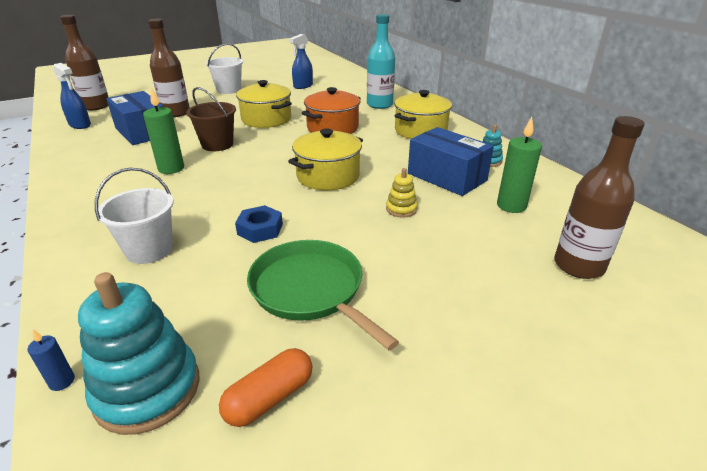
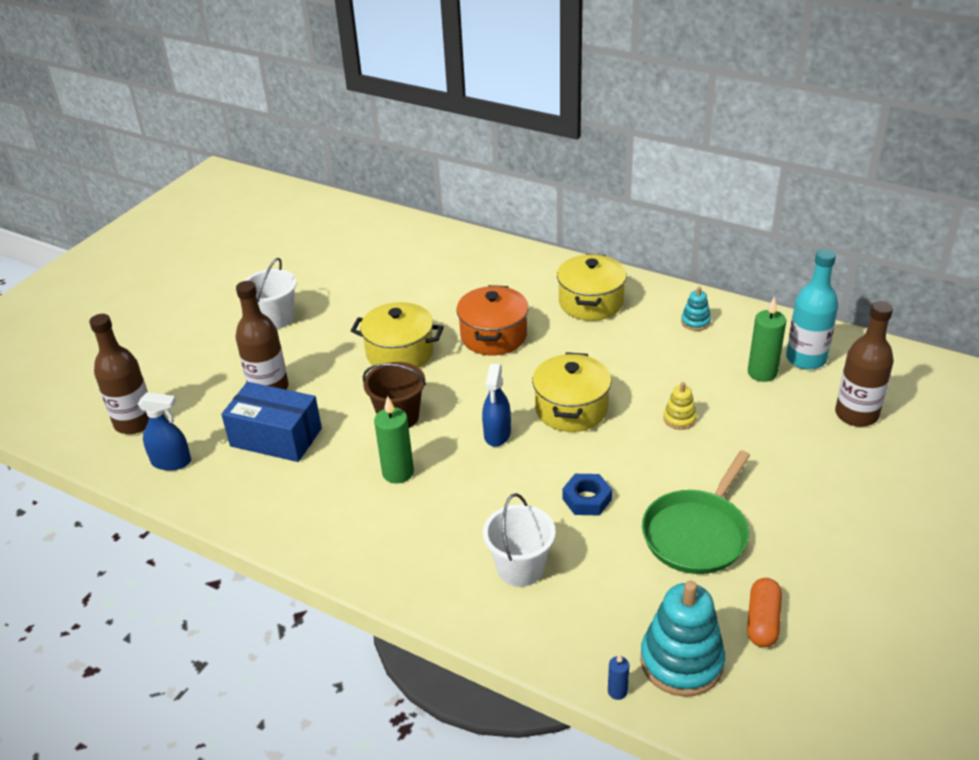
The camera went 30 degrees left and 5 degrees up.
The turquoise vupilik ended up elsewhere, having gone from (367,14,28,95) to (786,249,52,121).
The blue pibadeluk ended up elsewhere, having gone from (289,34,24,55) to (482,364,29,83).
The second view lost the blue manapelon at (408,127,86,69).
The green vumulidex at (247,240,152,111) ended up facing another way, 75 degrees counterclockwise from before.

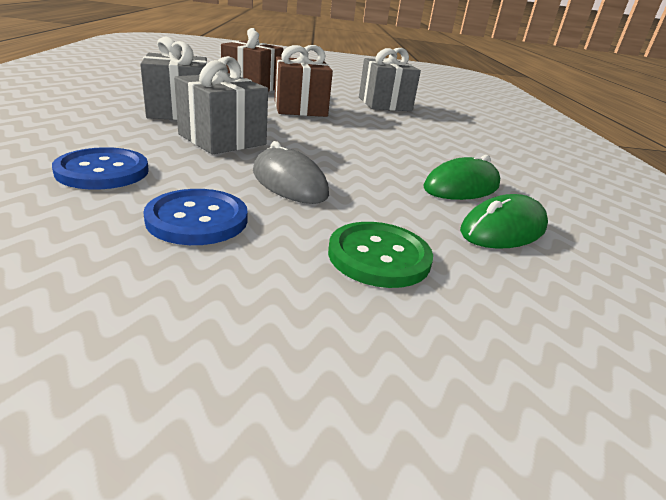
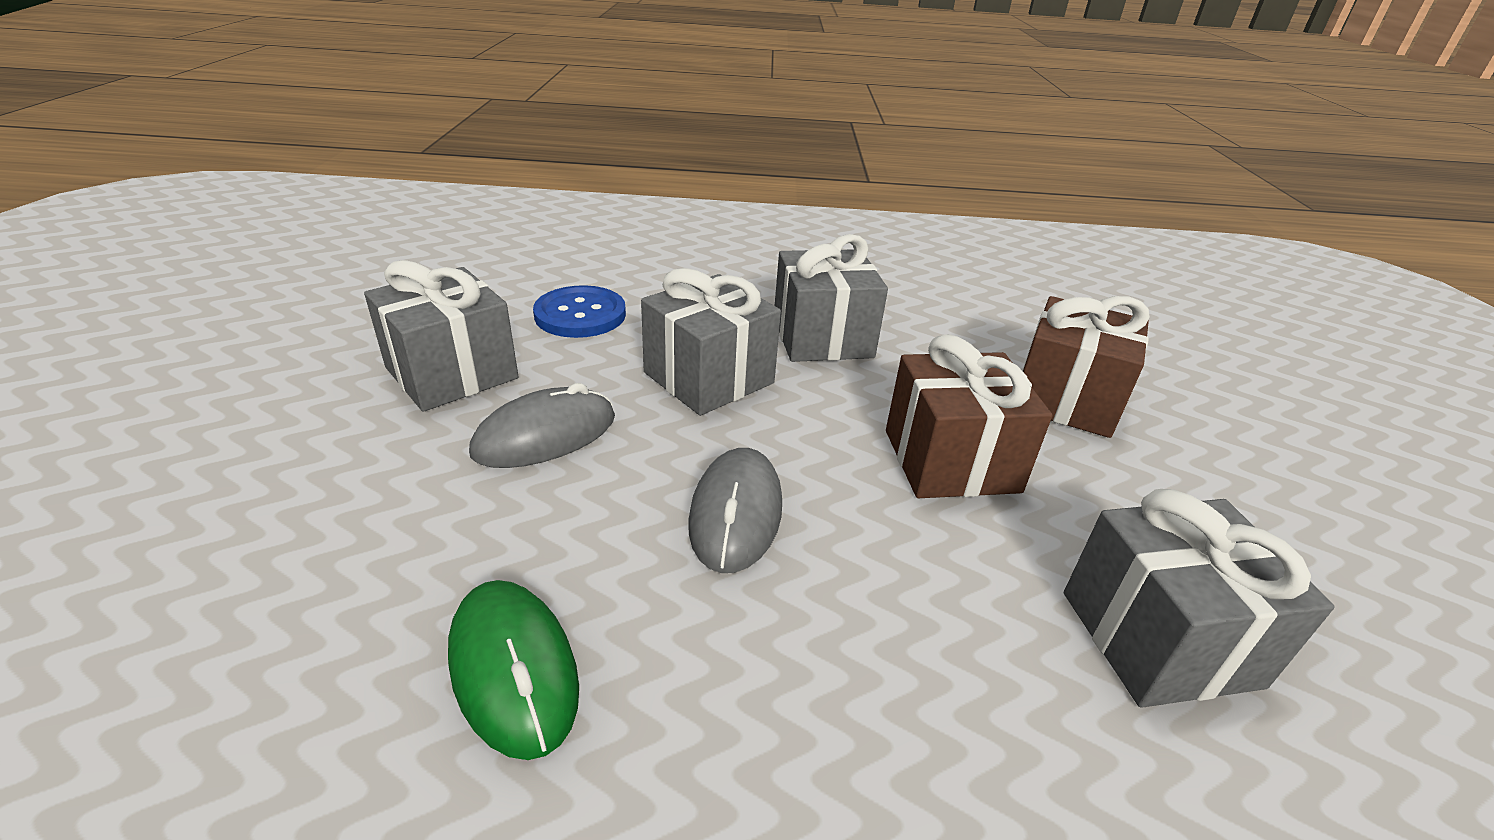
The camera went 95 degrees right and 5 degrees up.
Where the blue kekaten stood at (143,189,105,56), the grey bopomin came to stand at (364,260,155,152).
The second view lost the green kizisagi at (460,194,88,55).
The second view lost the green kekaten at (328,222,105,66).
The second view gained the grey kizisagi at (688,448,94,125).

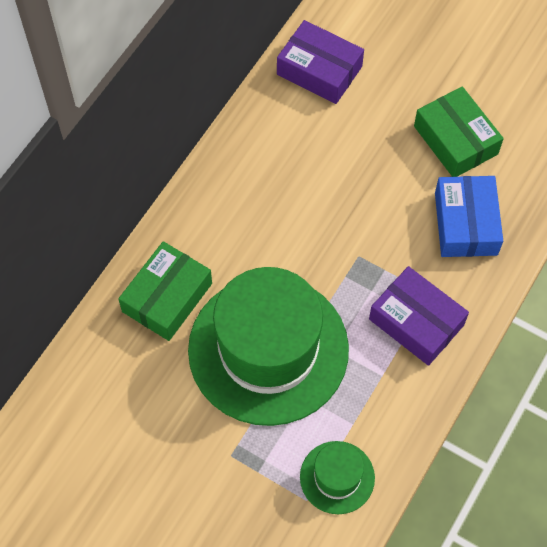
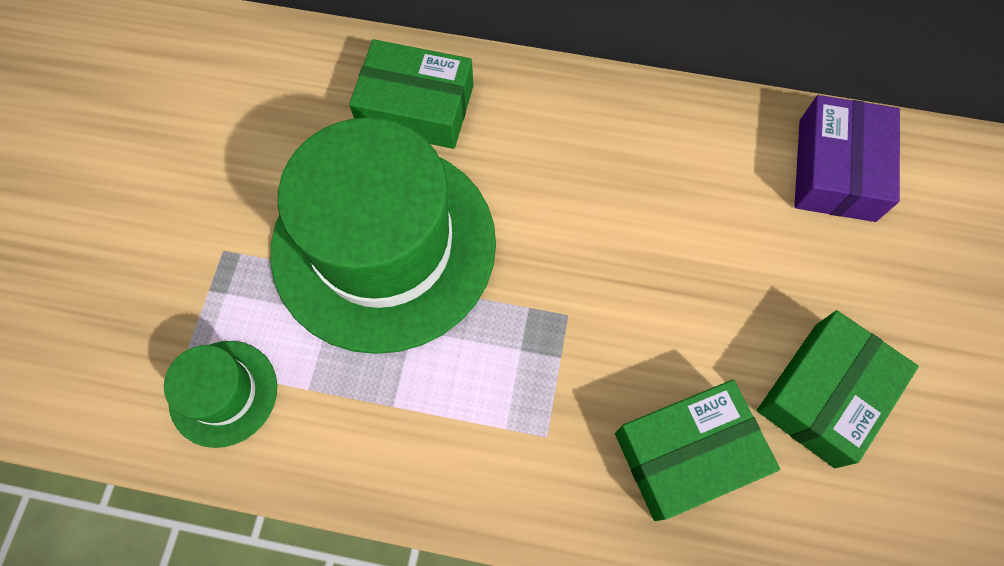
The camera went 70 degrees right and 5 degrees up.
What was the blue manapelon at (435,176,68,81) turned into the green manapelon at (615,380,165,141).
The second view lost the purple manapelon at (369,266,100,100).

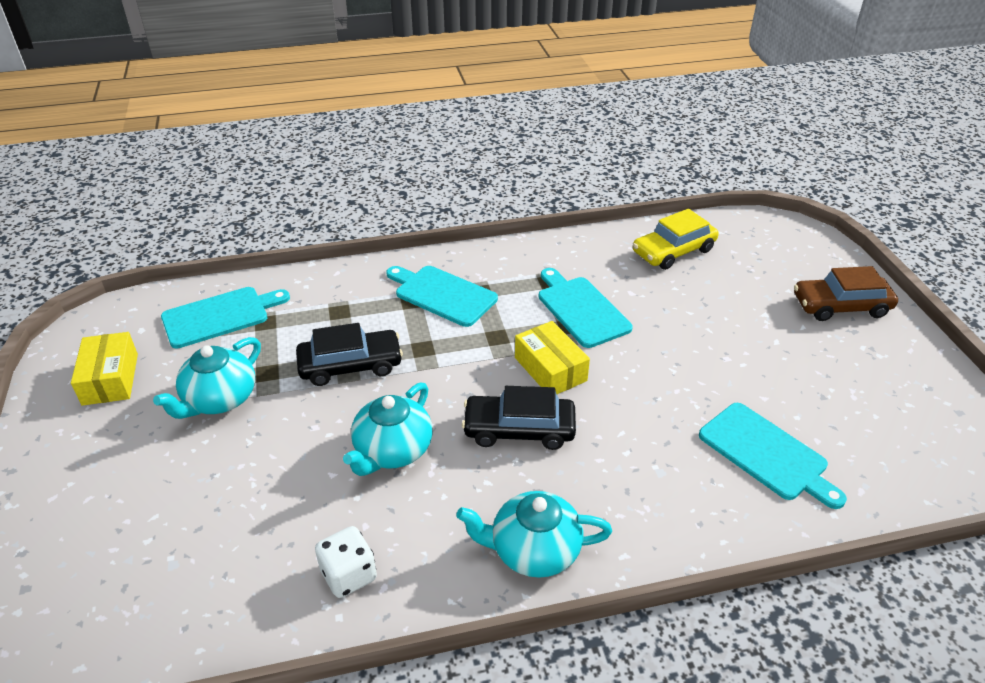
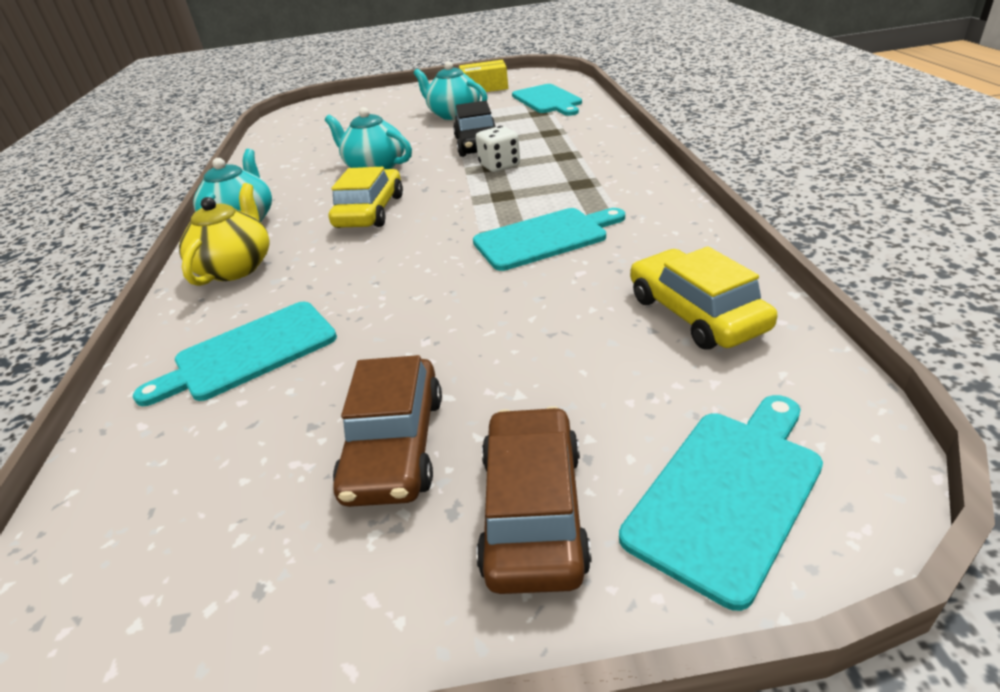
The camera went 100 degrees right and 5 degrees down.
The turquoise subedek ended up elsewhere, having gone from (386,266,112,61) to (619,395,204,216).
The second view lost the yellow manapelon at (515,321,75,73).
What was the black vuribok at (462,386,114,64) turned into the yellow vuribok at (329,167,74,61).
The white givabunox ended up elsewhere, having gone from (315,526,62,72) to (476,126,44,46).
The second view gained the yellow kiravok at (179,183,90,103).
The second view gained the brown vuribok at (333,355,109,152).

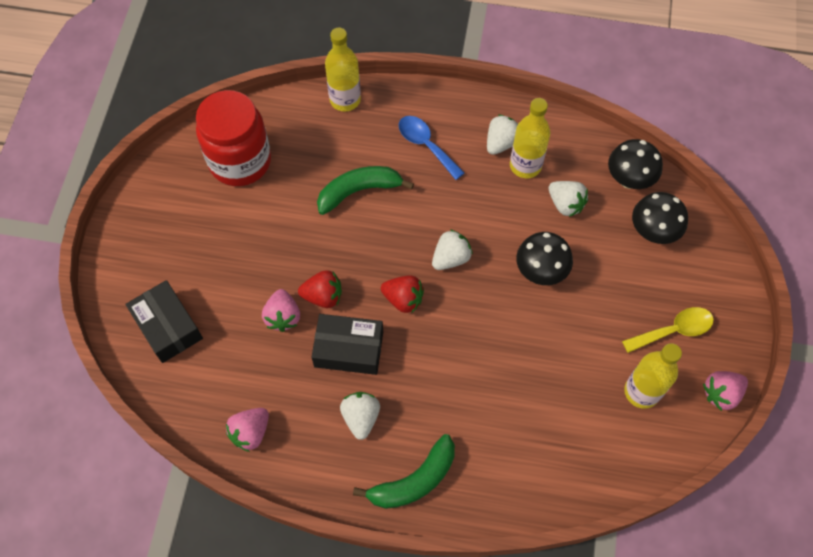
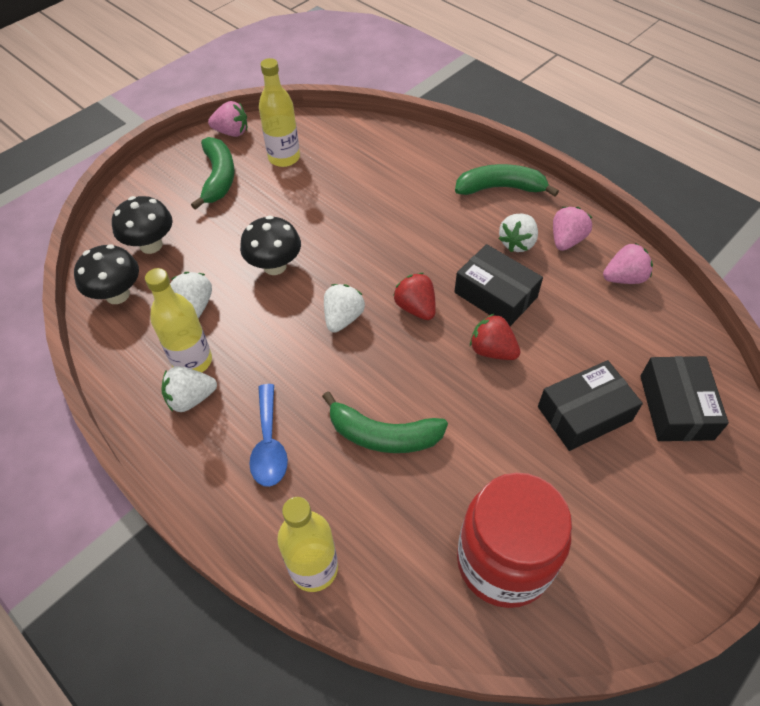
The camera went 145 degrees left and 10 degrees down.
The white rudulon at (432,230,41,40) ended up facing another way, 120 degrees clockwise from before.
The pink rudulon ended up elsewhere, having gone from (262,289,38,43) to (553,207,39,44).
Where the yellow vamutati stood at (622,307,92,46), the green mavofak came to stand at (191,137,44,73).
The second view gained the black manapelon at (538,360,105,91).

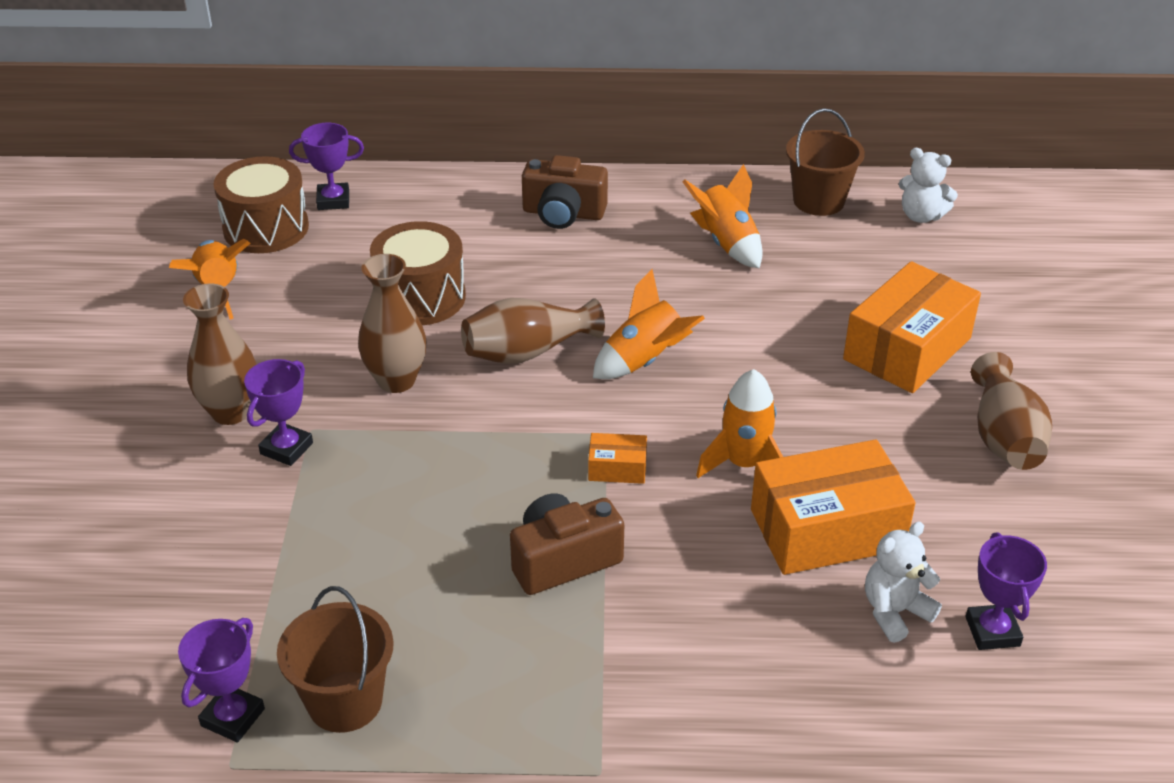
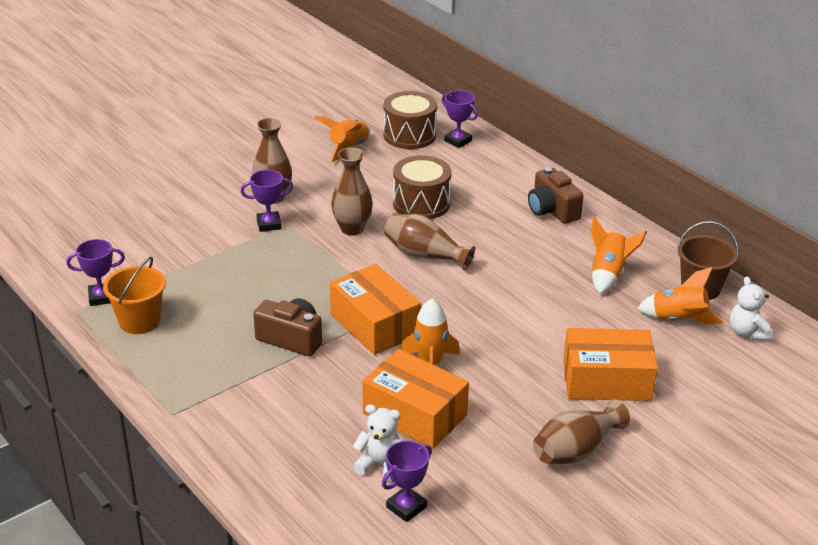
The camera went 50 degrees right and 5 degrees down.
The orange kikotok ended up elsewhere, having gone from (593,269,112,110) to (637,267,86,57).
The size of the orange manapelon at (588,433,59,51) changed by a factor of 2.22.
What was the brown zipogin at (277,586,117,147) turned into the orange zipogin at (103,257,63,77).

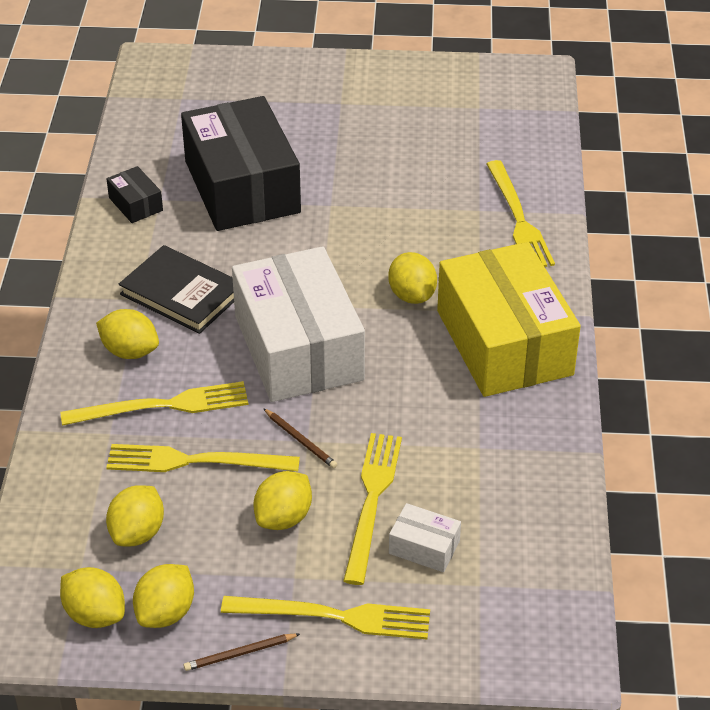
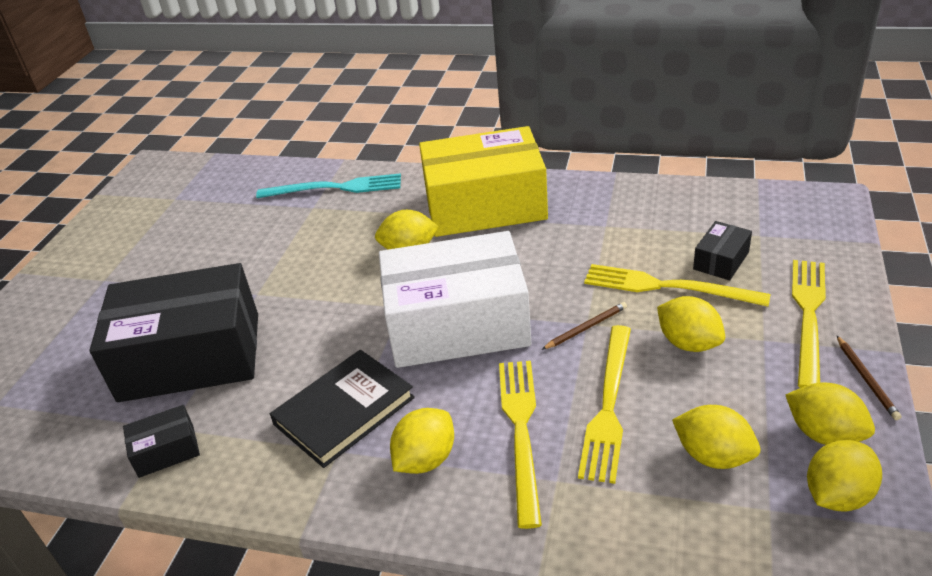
The camera went 75 degrees left and 5 degrees down.
What was the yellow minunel at (487,160,68,107) turned into the turquoise minunel at (256,173,145,25).
What was the white manapelon at (389,503,72,69) turned into the black manapelon at (693,221,59,59).

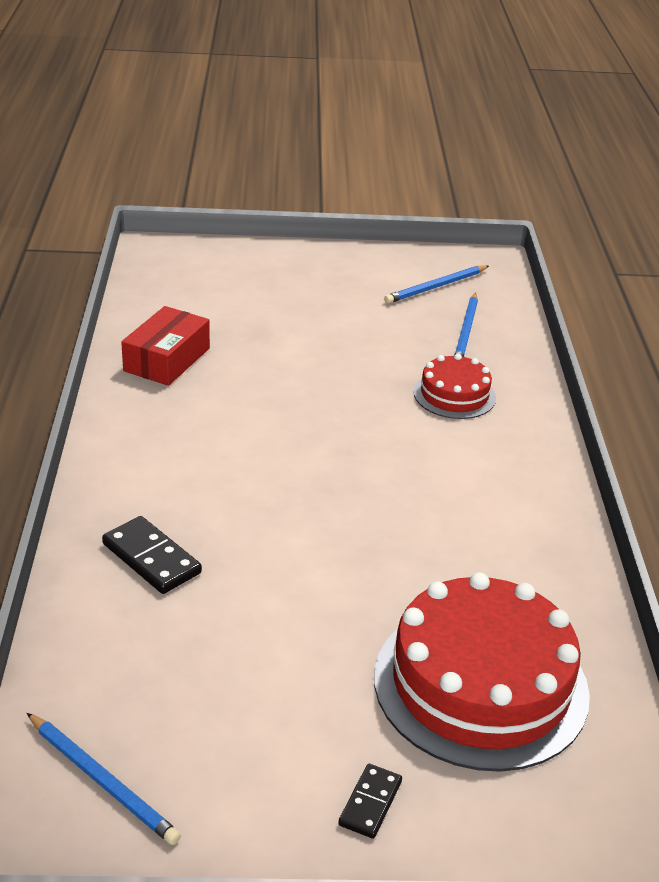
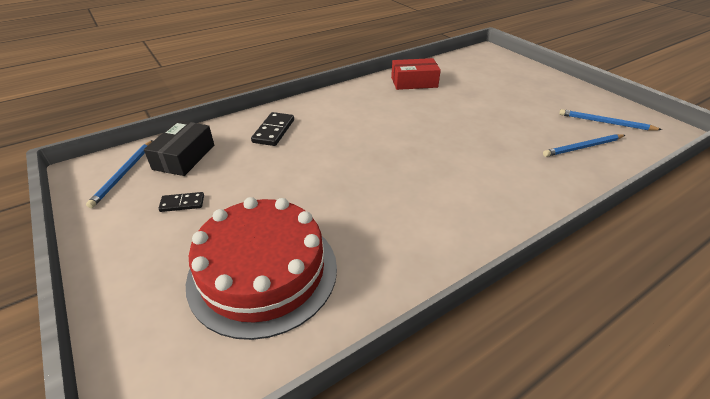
The camera went 60 degrees right and 5 degrees up.
The second view lost the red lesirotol at (414,354,82,65).
The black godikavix ended up elsewhere, having gone from (338,764,64,75) to (158,192,46,20).
The second view gained the black manapelon at (144,120,70,56).

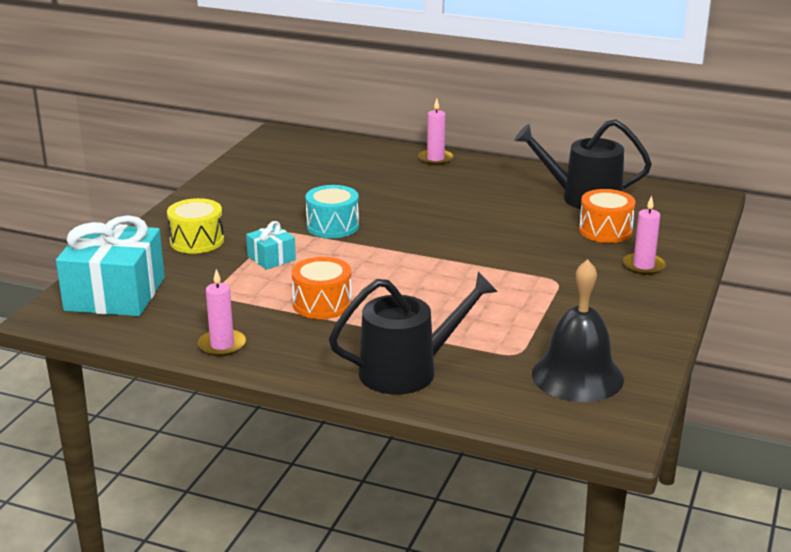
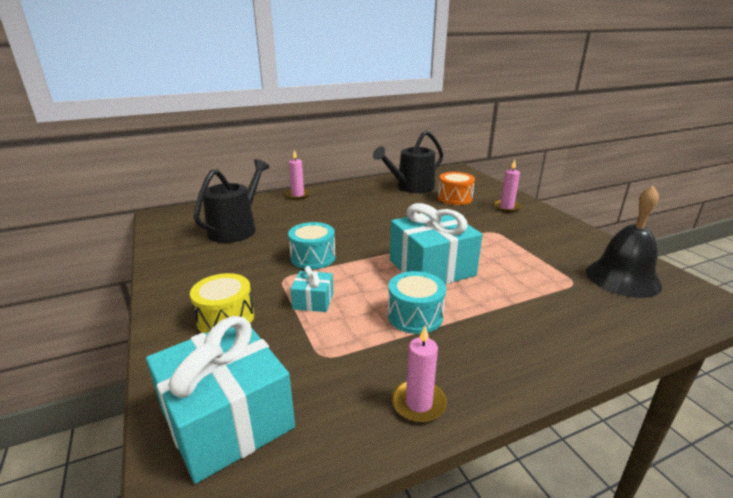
The camera went 45 degrees left and 0 degrees up.
What was the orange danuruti at (291,257,61,62) turned into the turquoise danuruti at (388,271,58,63).
The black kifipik ended up elsewhere, having gone from (329,272,169,122) to (194,159,76,84).
The second view gained the turquoise bopomin at (390,203,93,81).

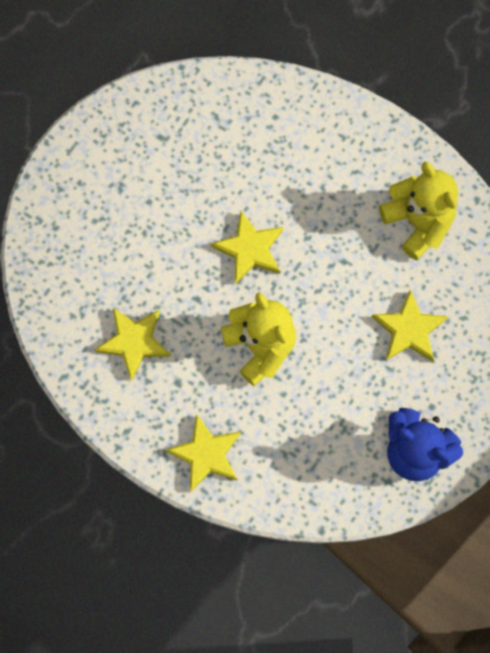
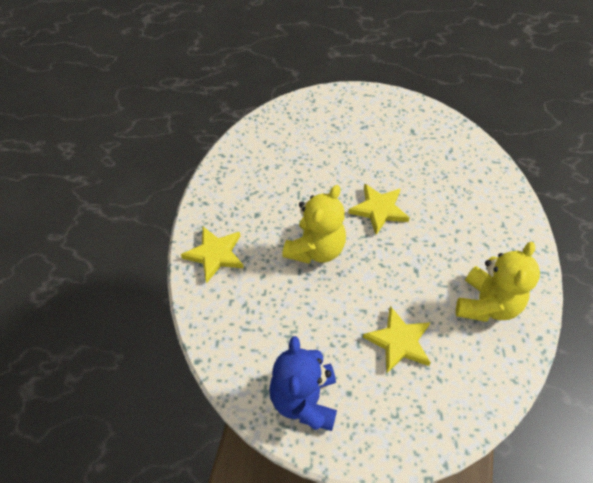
The camera went 60 degrees right and 20 degrees down.
The second view lost the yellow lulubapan at (95,308,76,73).

